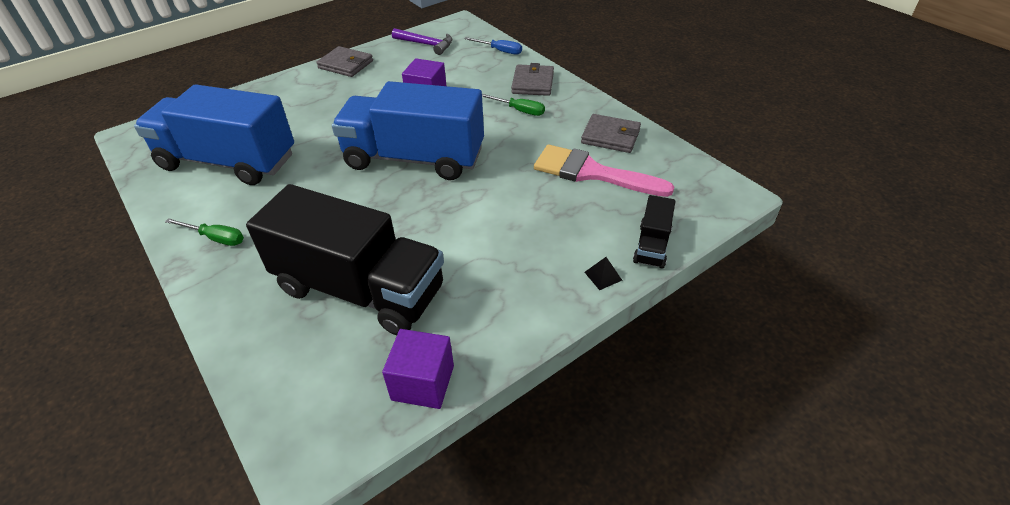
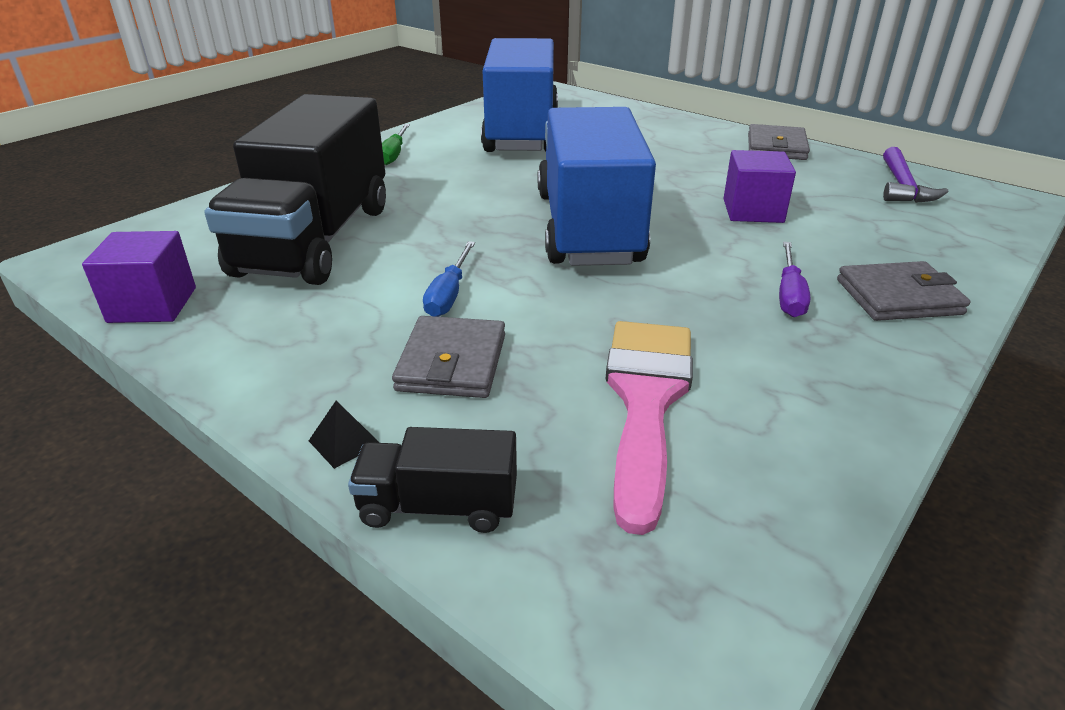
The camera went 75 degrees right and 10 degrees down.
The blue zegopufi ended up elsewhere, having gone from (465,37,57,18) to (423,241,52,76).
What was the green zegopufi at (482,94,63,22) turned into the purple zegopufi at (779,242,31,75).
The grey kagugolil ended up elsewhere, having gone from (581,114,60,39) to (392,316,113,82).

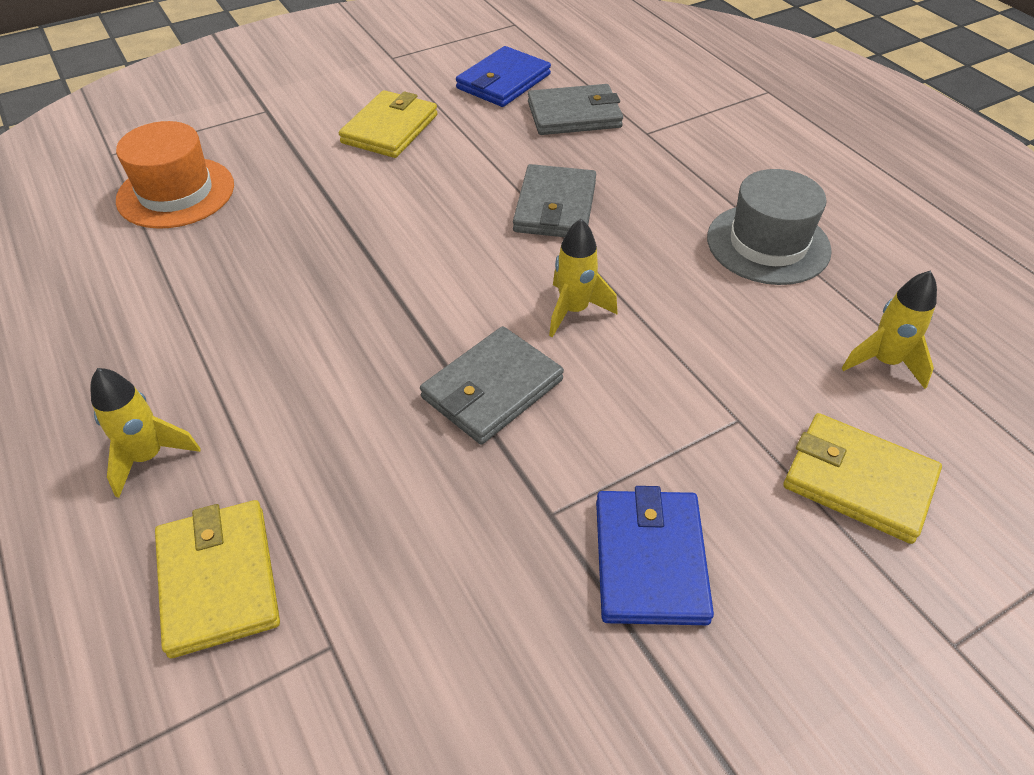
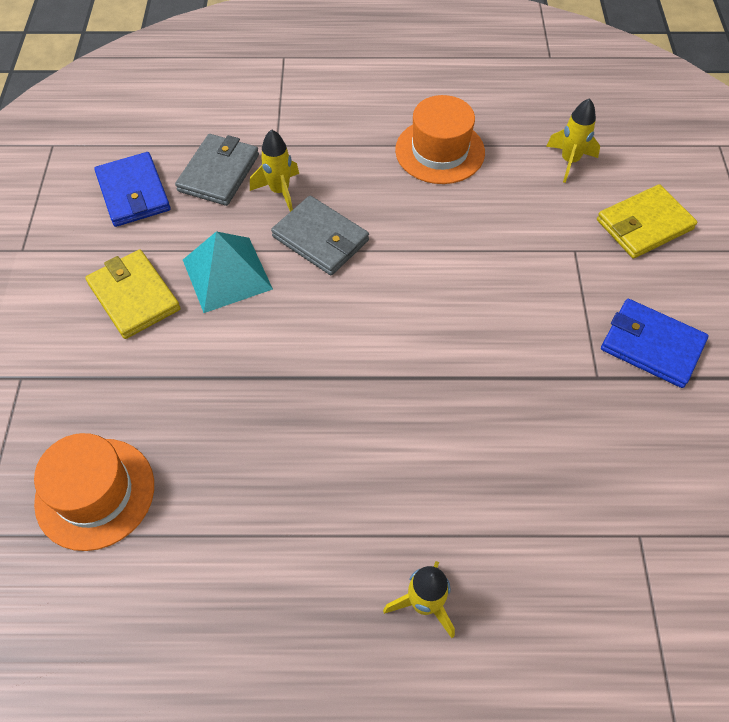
The camera went 60 degrees left and 10 degrees up.
What was the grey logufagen at (707,169,125,116) turned into the orange logufagen at (395,95,90,89).
The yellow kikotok ended up elsewhere, having gone from (549,219,68,118) to (250,129,49,83).
The second view lost the grey kagugolil at (420,326,144,118).
The second view lost the yellow kagugolil at (155,500,125,158).
The second view gained the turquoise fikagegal at (183,231,90,82).

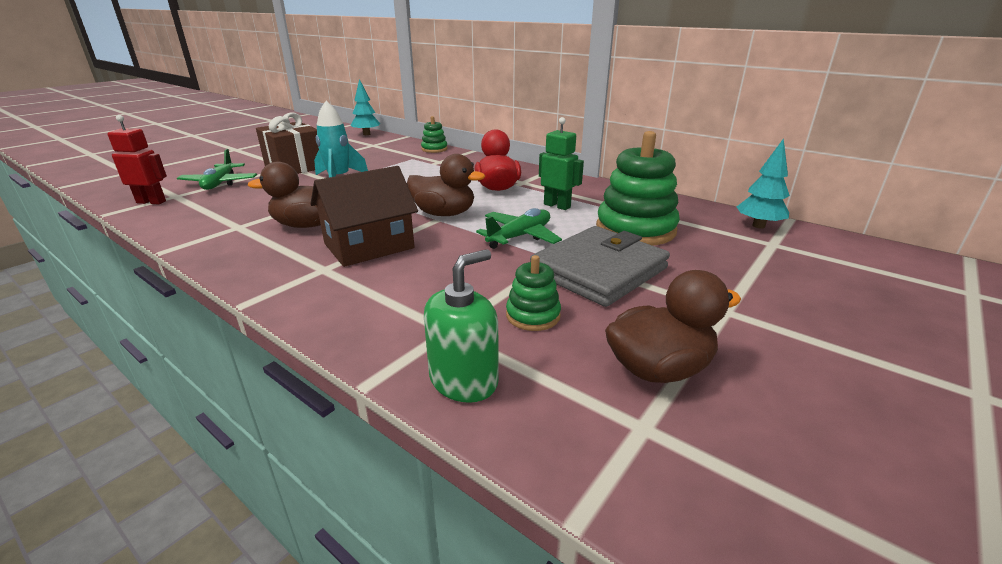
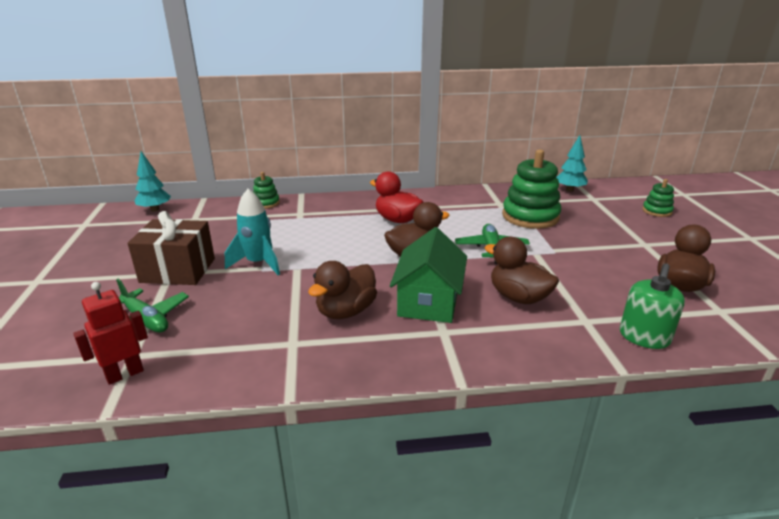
The camera went 45 degrees left and 0 degrees up.
The second view lost the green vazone at (539,117,45,93).
What was the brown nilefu at (310,166,108,101) turned into the green nilefu at (390,227,77,96).
The second view lost the grey kagugolil at (530,226,140,81).
The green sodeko at (424,249,75,154) ended up facing another way, 150 degrees counterclockwise from before.
The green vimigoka ended up elsewhere, having gone from (506,255,55,76) to (642,179,32,38).
The second view gained the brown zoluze at (485,237,74,67).

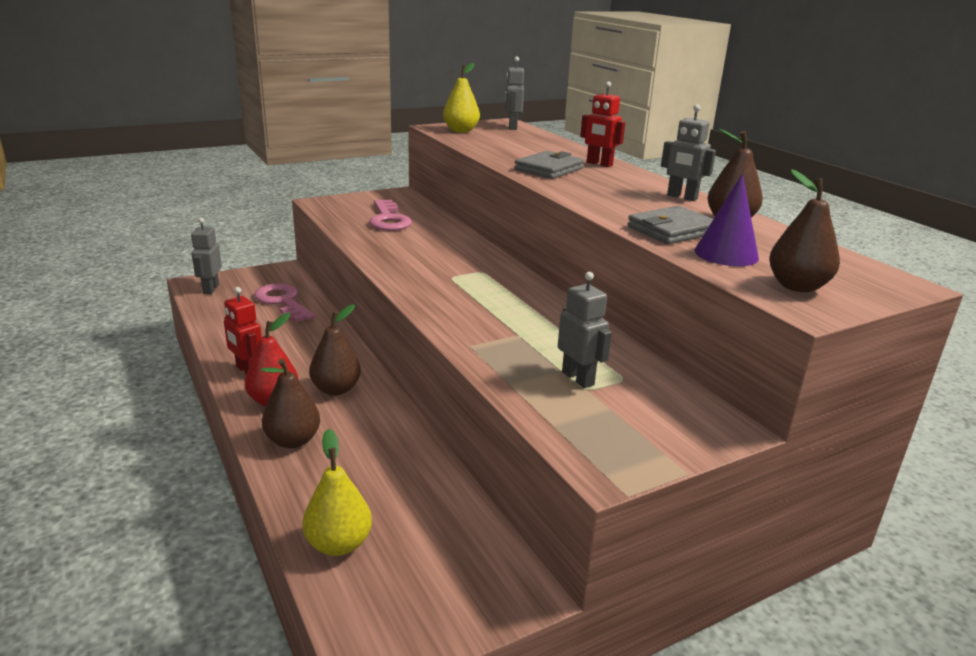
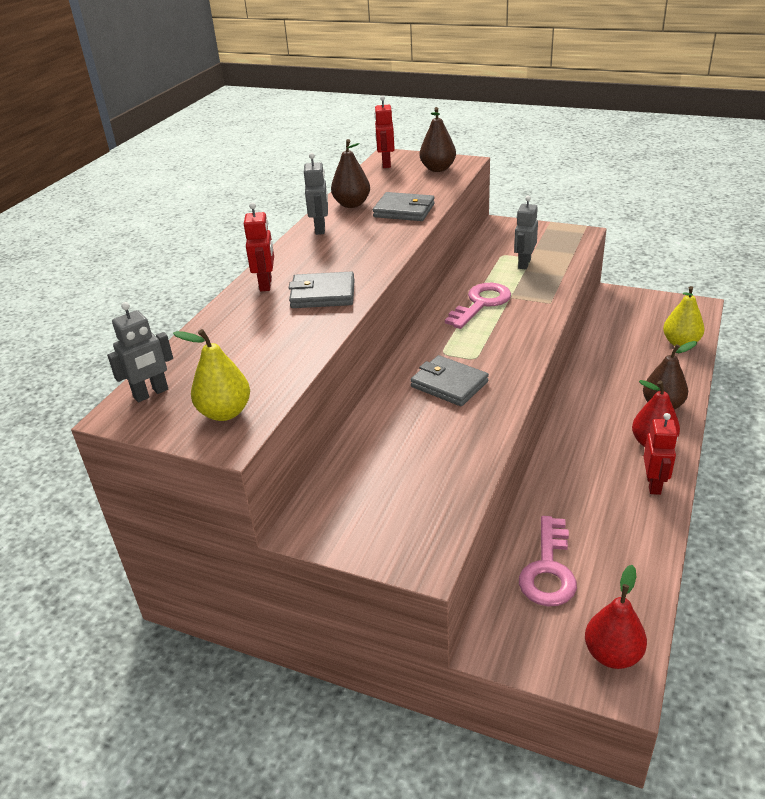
The camera went 125 degrees left and 10 degrees up.
The second view lost the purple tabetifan at (694,174,65,92).
The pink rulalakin ended up elsewhere, having gone from (369,200,43,31) to (445,283,66,46).
Where the grey vazone stood at (191,218,31,76), the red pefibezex came to stand at (585,565,62,104).
The second view lost the brown pefibezex at (309,304,52,92).
The second view gained the red vazone at (374,95,21,73).
The second view gained the grey kagugolil at (411,355,78,51).

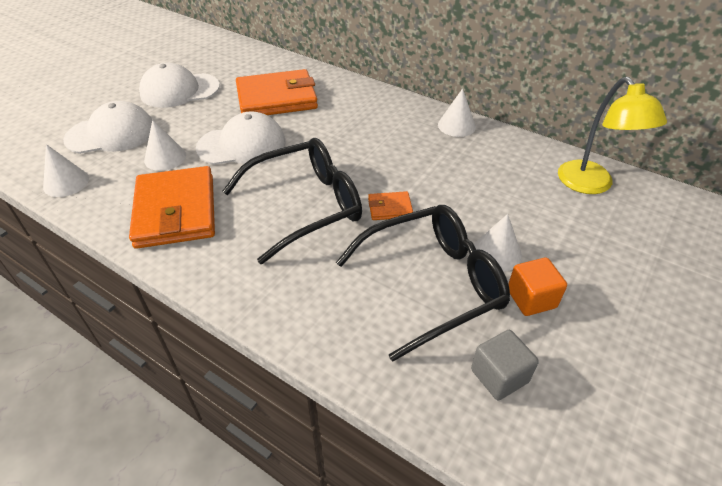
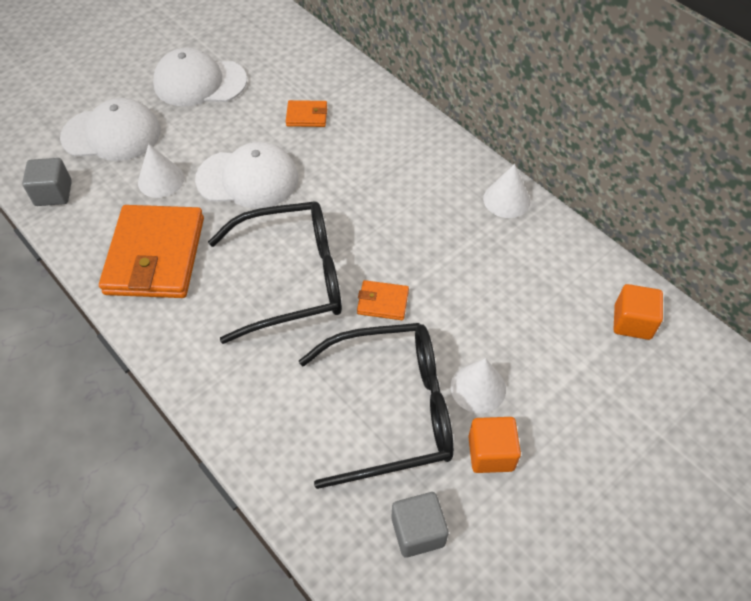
The camera went 15 degrees right and 10 degrees up.
The size of the orange kagugolil at (236,69,82,46) changed by a factor of 0.44.
Where the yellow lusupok stood at (558,77,109,117), the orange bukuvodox came to stand at (614,284,49,56).
Where the white tabetifan stood at (43,144,46,53), the grey bukuvodox came to stand at (22,158,50,48).

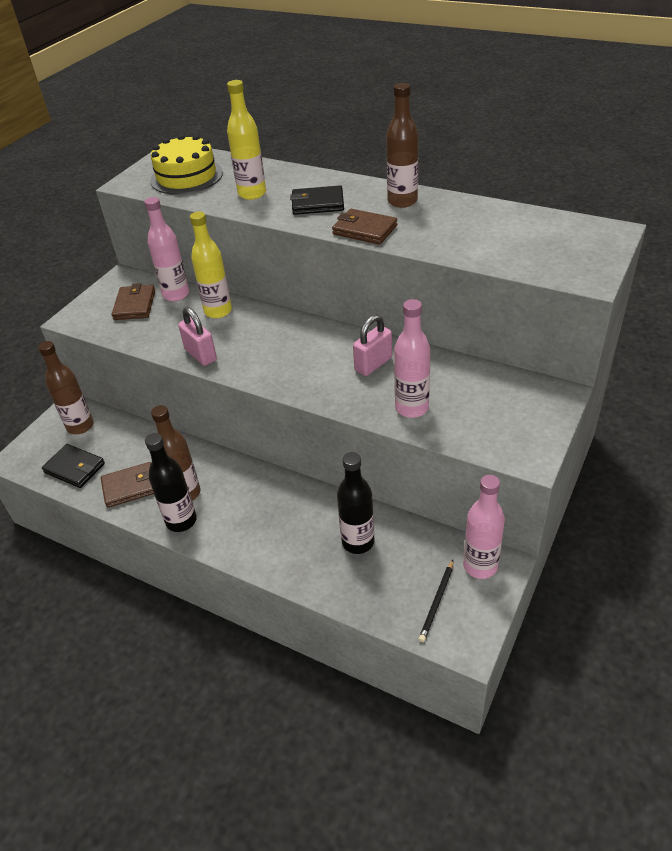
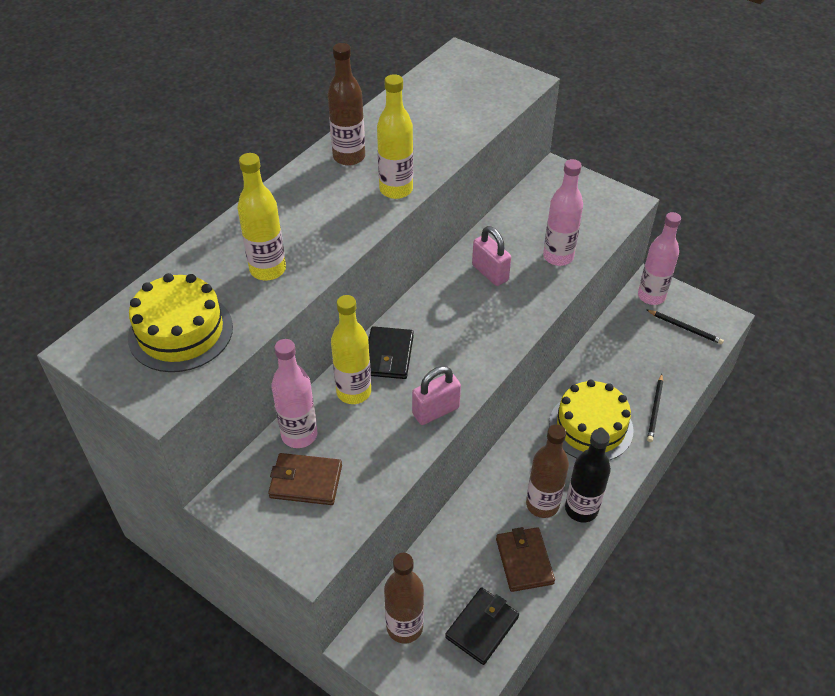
The camera went 85 degrees left and 5 degrees up.
The black kagugolil ended up elsewhere, having gone from (290,185,54,30) to (368,326,46,53).
Where the brown kagugolil stood at (332,209,65,36), the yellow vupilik came to stand at (377,74,36,125).
The second view lost the black vupilik at (337,452,38,102).
The second view gained the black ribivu at (647,374,16,68).
The second view gained the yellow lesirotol at (549,380,84,80).

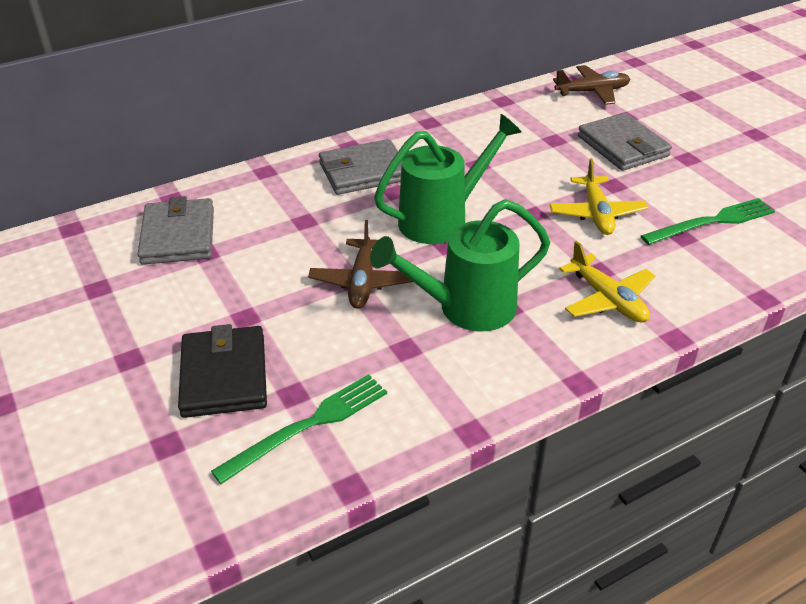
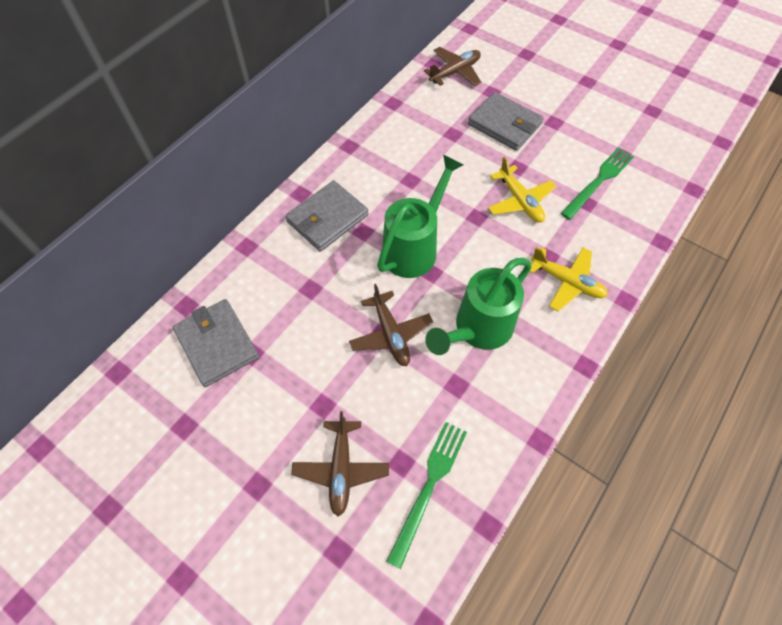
The camera went 25 degrees left and 20 degrees up.
Where the black kagugolil stood at (178,324,89,94), the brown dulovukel came to stand at (291,411,98,106).

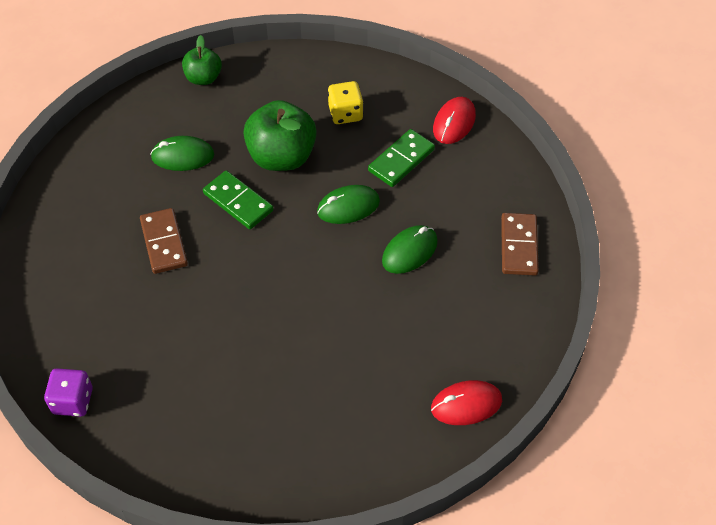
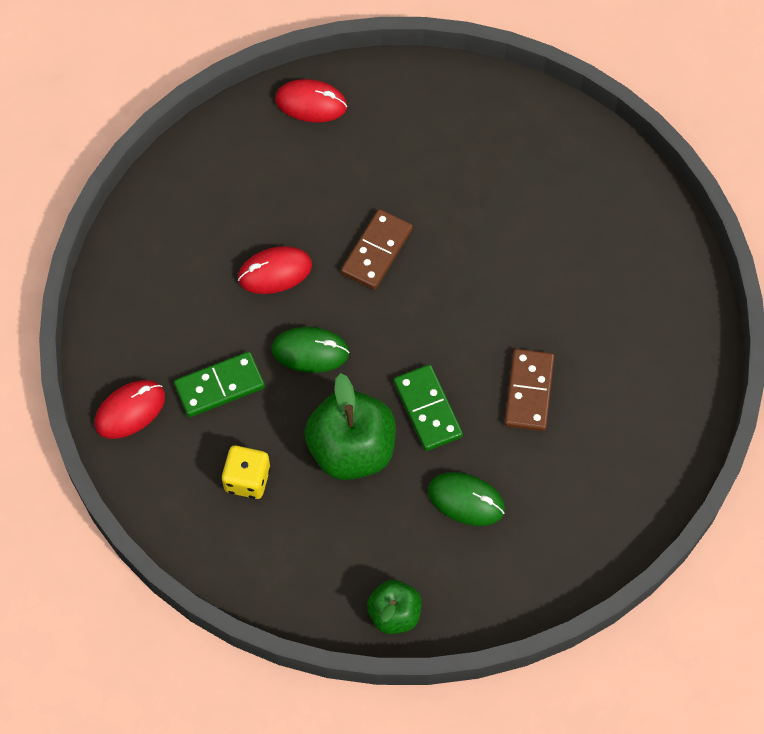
The camera went 155 degrees left and 10 degrees up.
The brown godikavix ended up elsewhere, having gone from (501,213,38,62) to (341,209,72,81).
What was the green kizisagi at (382,225,56,49) turned into the red kizisagi at (238,246,74,48).
The second view lost the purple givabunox at (44,368,49,49).

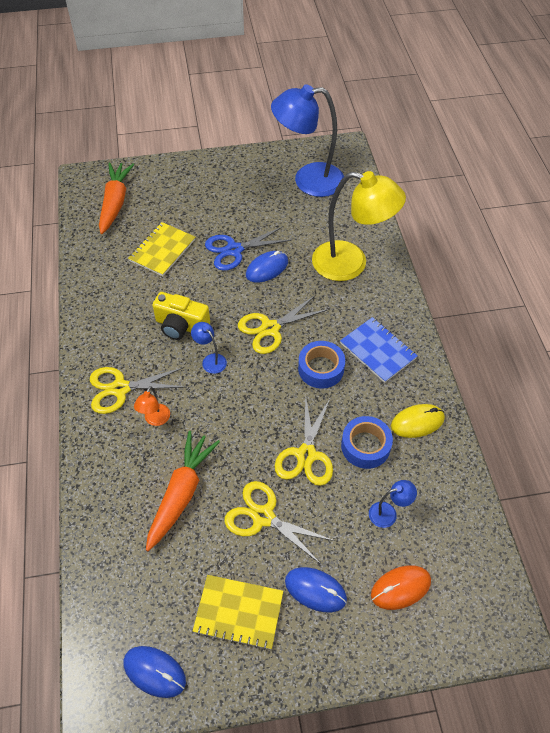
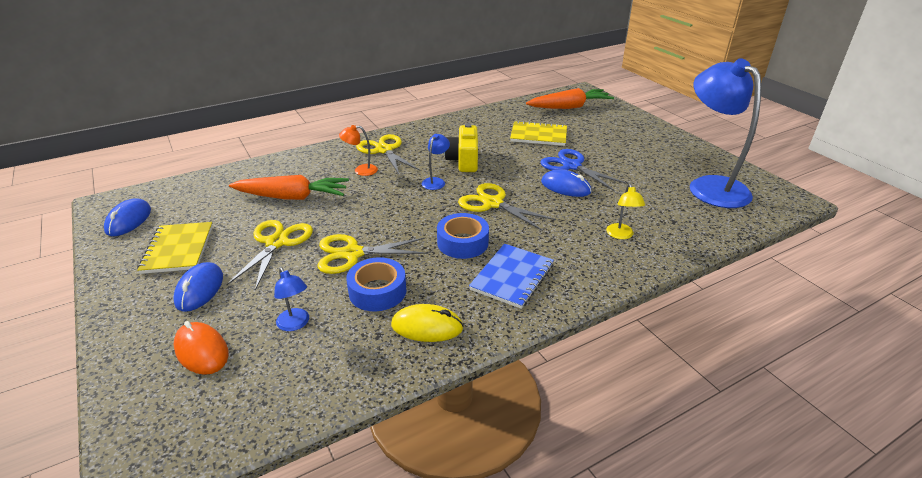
The camera went 70 degrees right and 20 degrees down.
The size of the yellow lusupok at (312,171,94,110) changed by a factor of 0.41.
The yellow kizisagi at (391,404,54,34) ended up facing another way, 45 degrees counterclockwise from before.

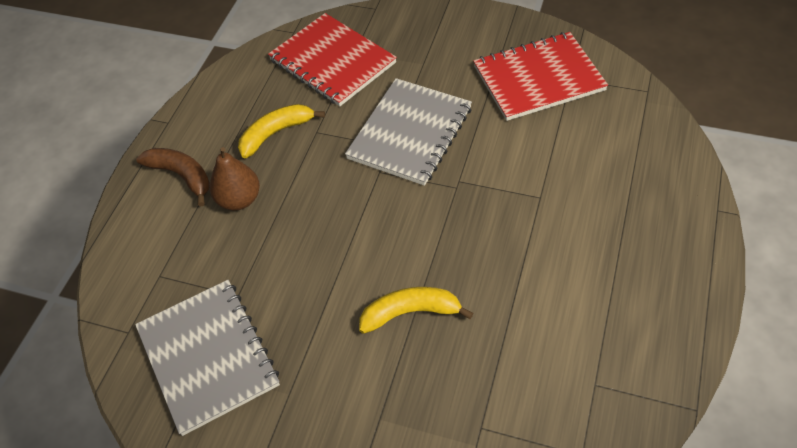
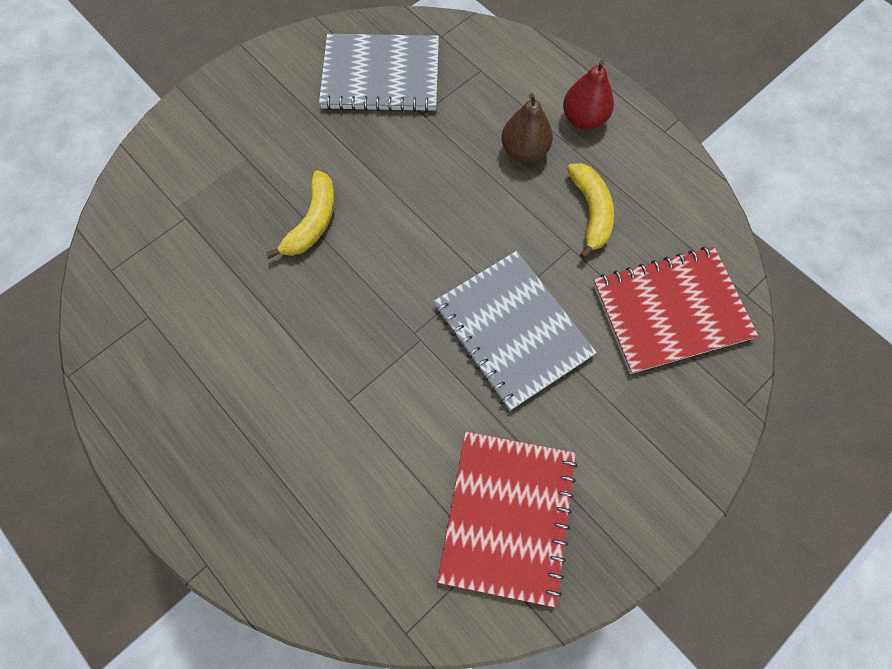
The camera went 115 degrees right and 15 degrees up.
Where the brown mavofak stood at (136,148,74,59), the red pefibezex came to stand at (563,60,51,70).

